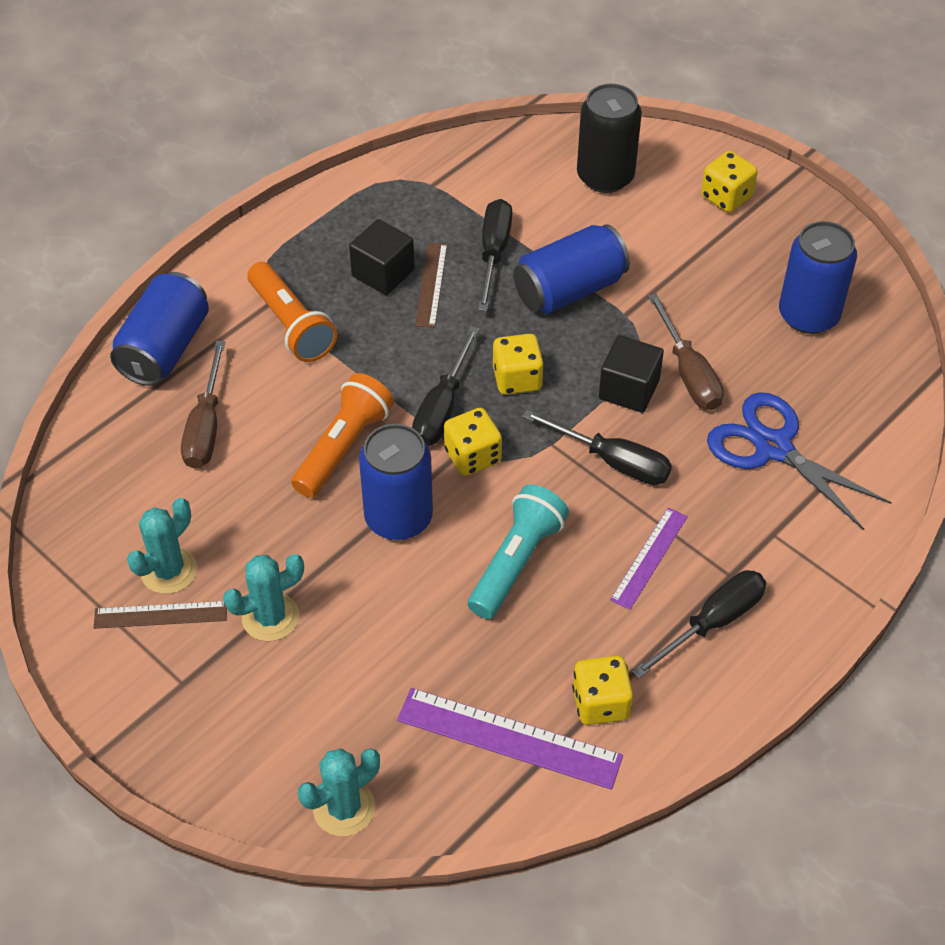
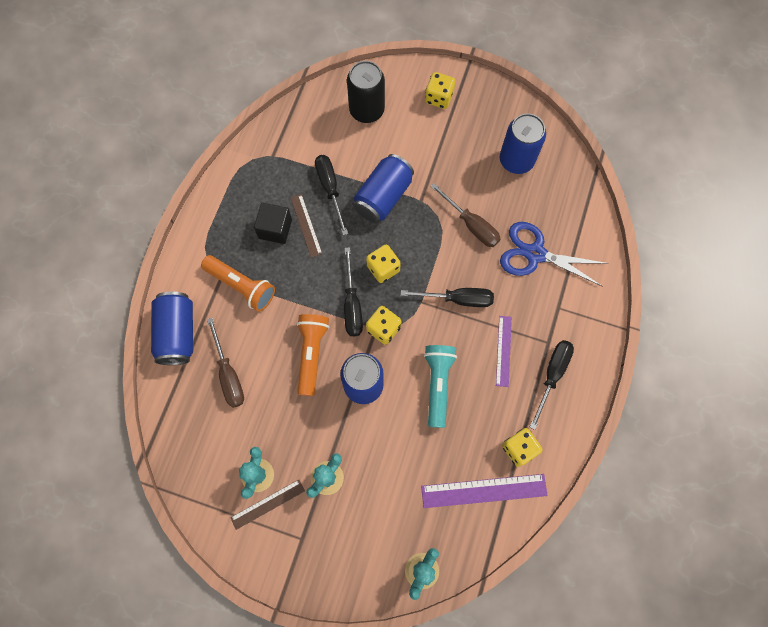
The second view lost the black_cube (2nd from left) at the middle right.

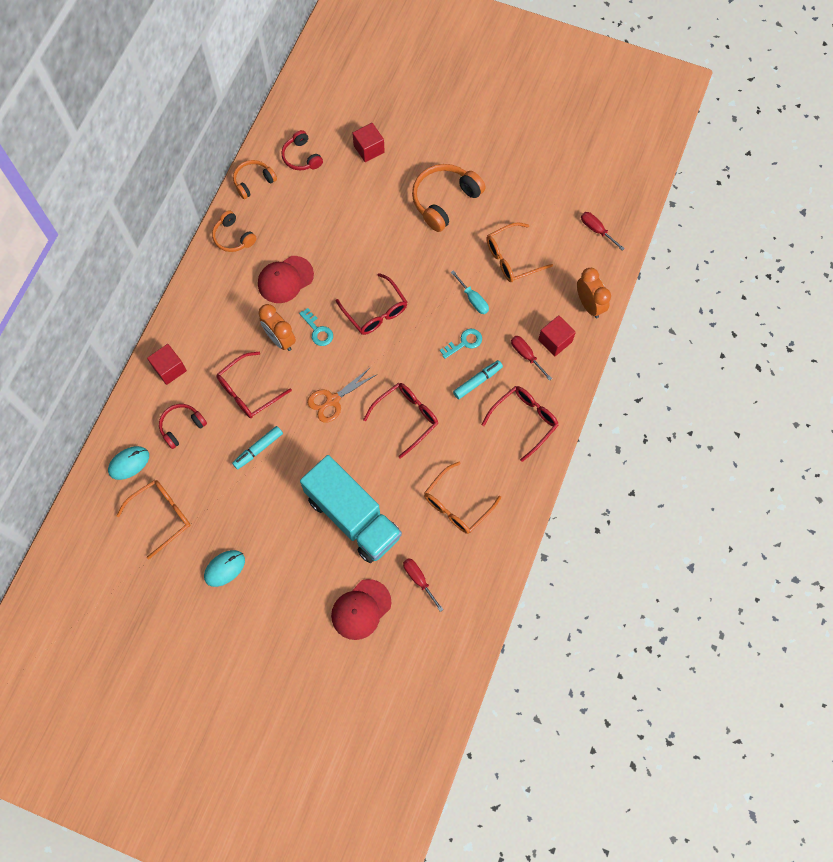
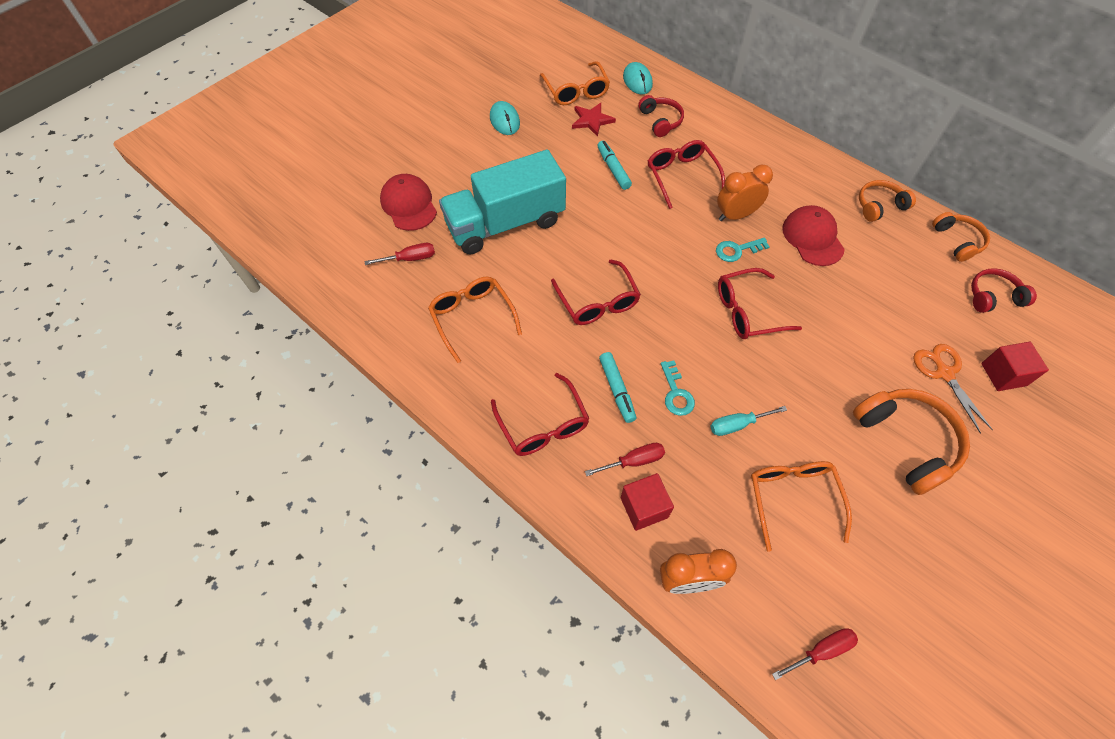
The second view lost the red_cube (1st from left) at the middle left.
The orange_scissors ended up elsewhere, having gone from the centre to the middle right.
The second view gained the red_star at the top centre.

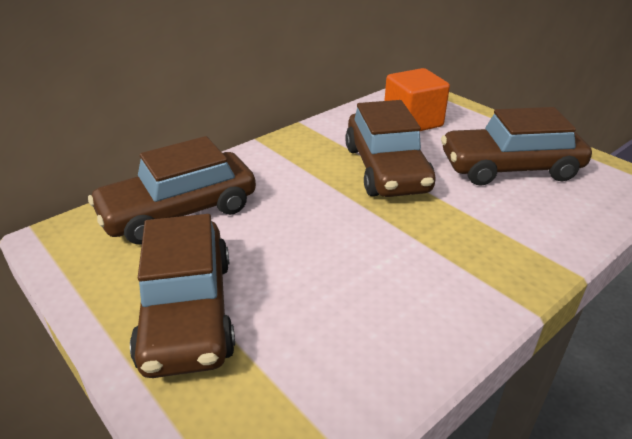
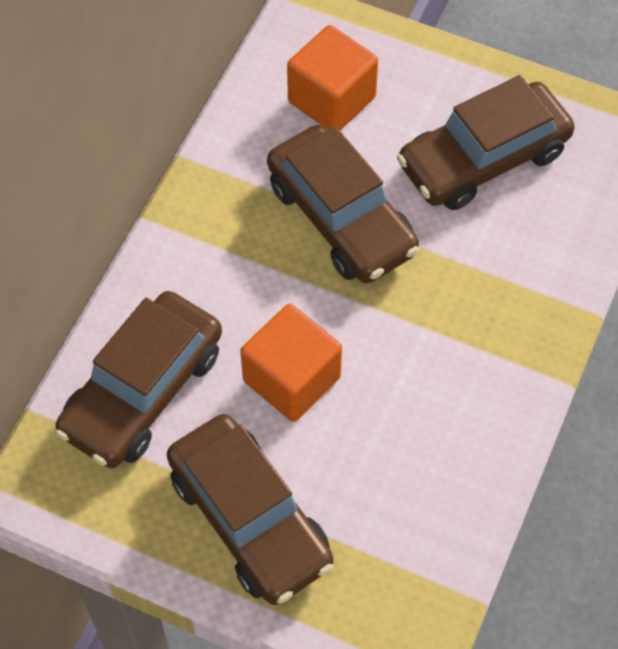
The second view gained the orange_cube (1st from left) at the centre.

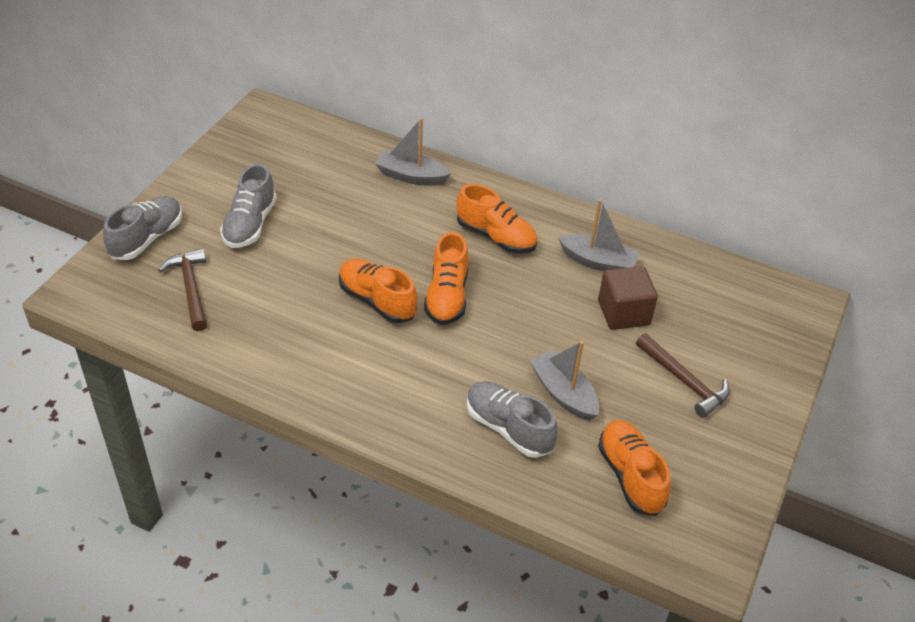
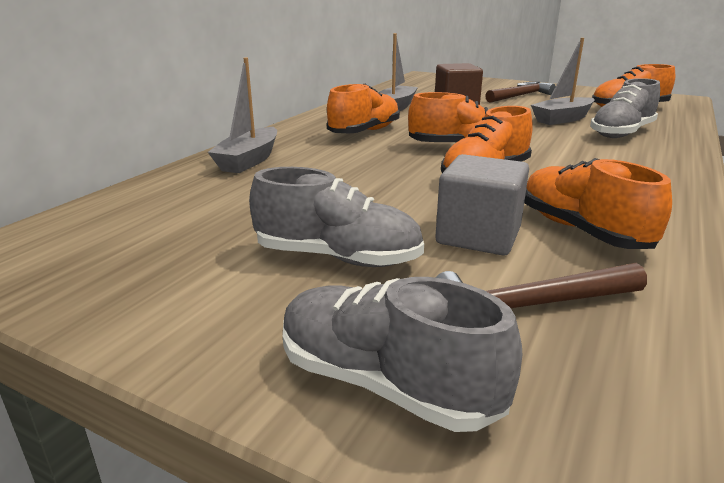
The second view gained the grey_cube at the centre.
The second view gained the orange_shoe (4th from left) at the middle right.

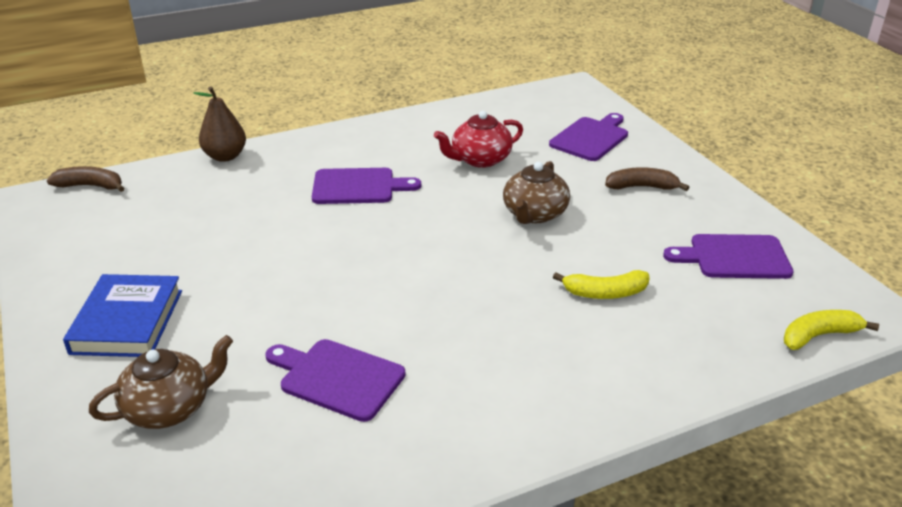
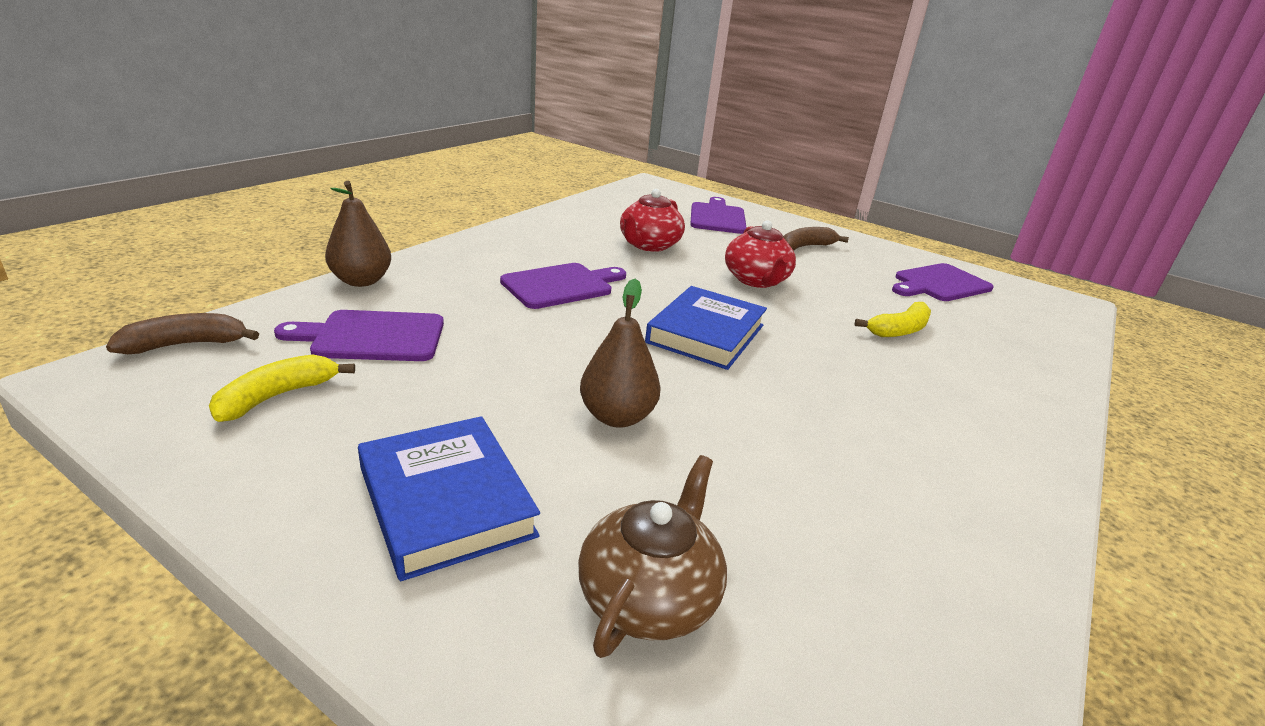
What was the brown_teapot (2nd from left) at the centre turned into the red_teapot (2nd from left) at the centre.
The yellow_banana (2nd from left in the first image) ended up elsewhere, having gone from the middle right to the middle left.
The purple_cutting_board (1st from left) ended up elsewhere, having gone from the bottom centre to the middle left.
The second view gained the brown_pear (2nd from left) at the centre.
The second view gained the blue_book (2nd from left) at the centre.

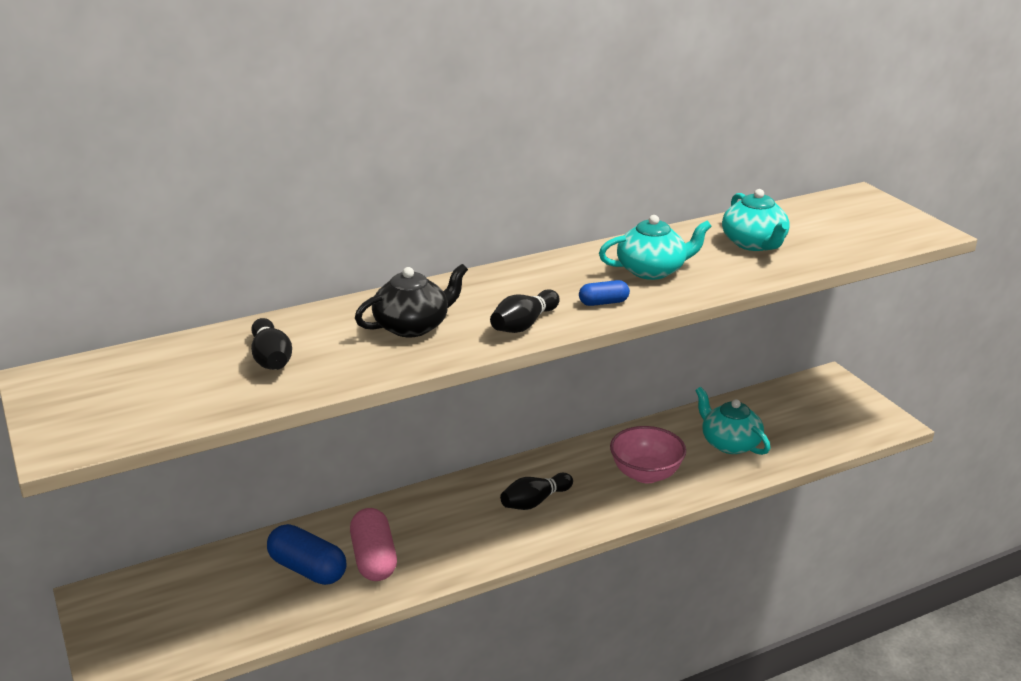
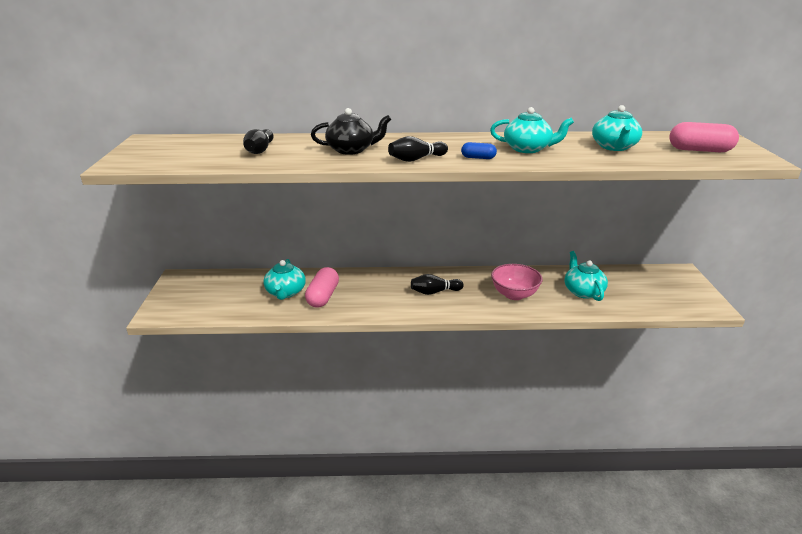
Where the blue_capsule (1st from left) stood at the bottom left, the turquoise_teapot (1st from left) came to stand at the centre.
The second view gained the pink_capsule (2nd from left) at the top right.

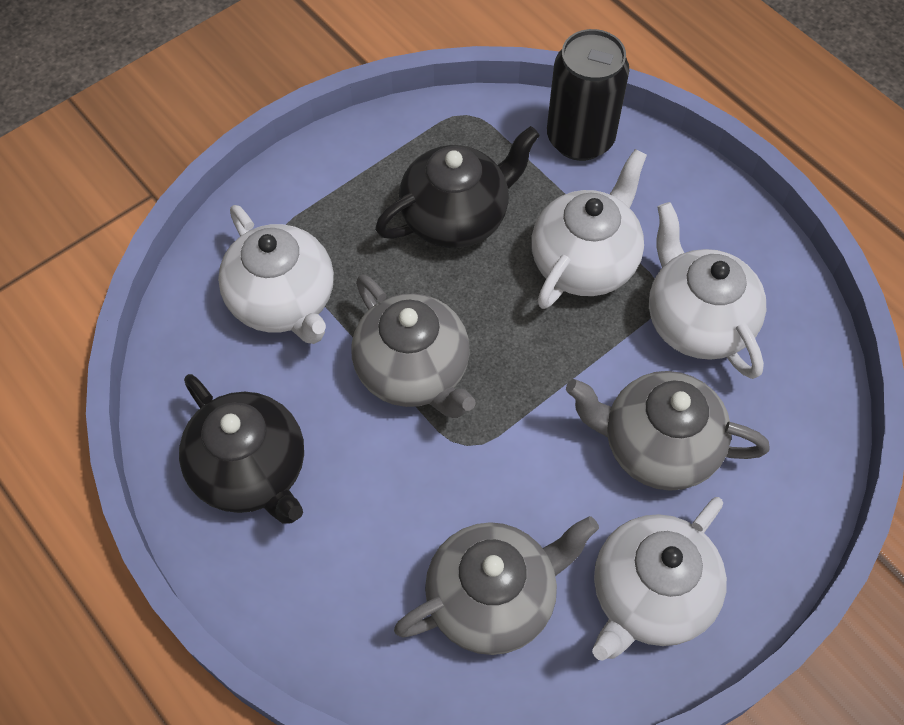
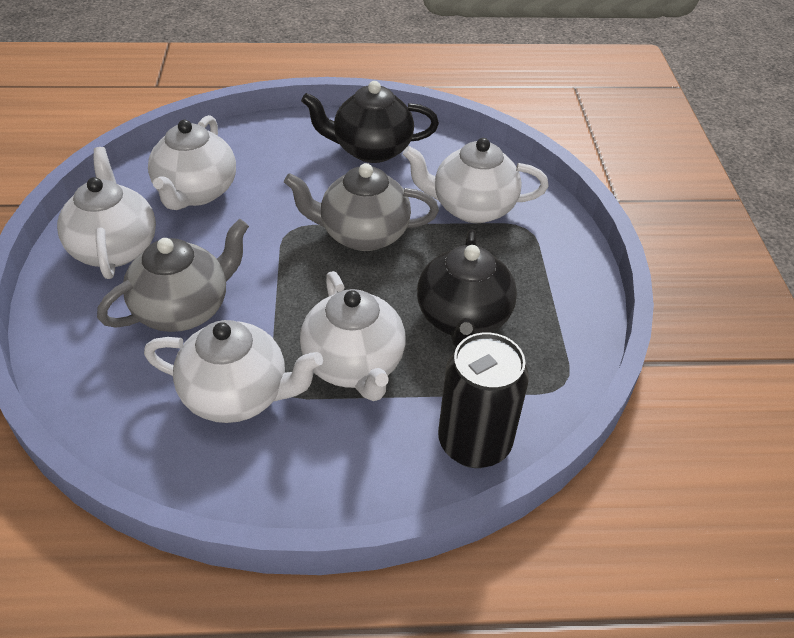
What was the grey_teapot (2nd from left) at the bottom centre turned into the white_teapot (2nd from left) at the top left.

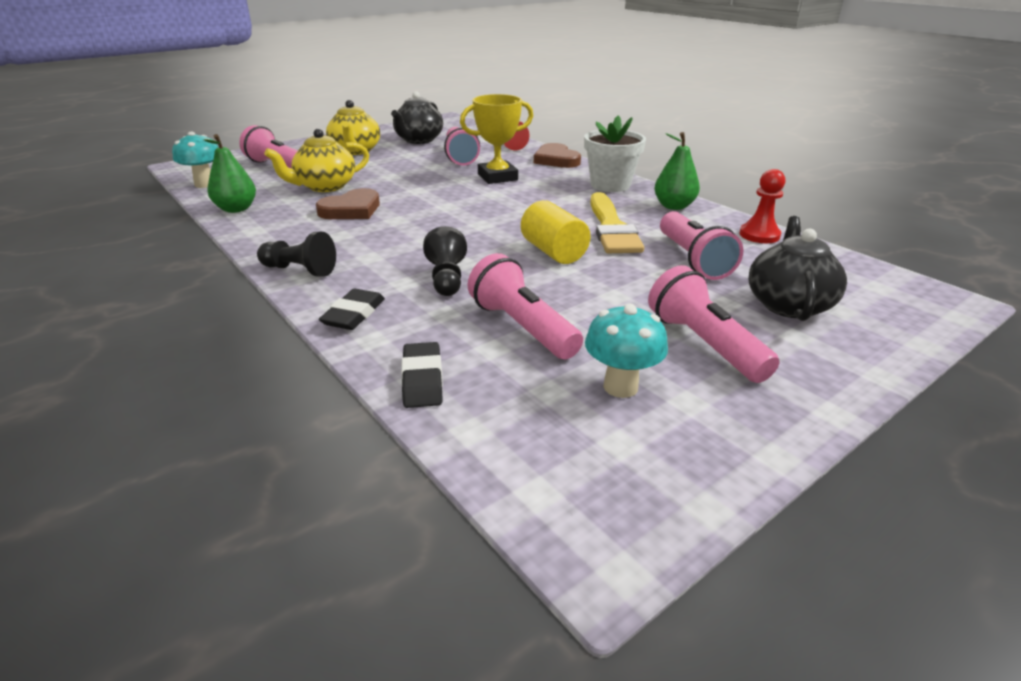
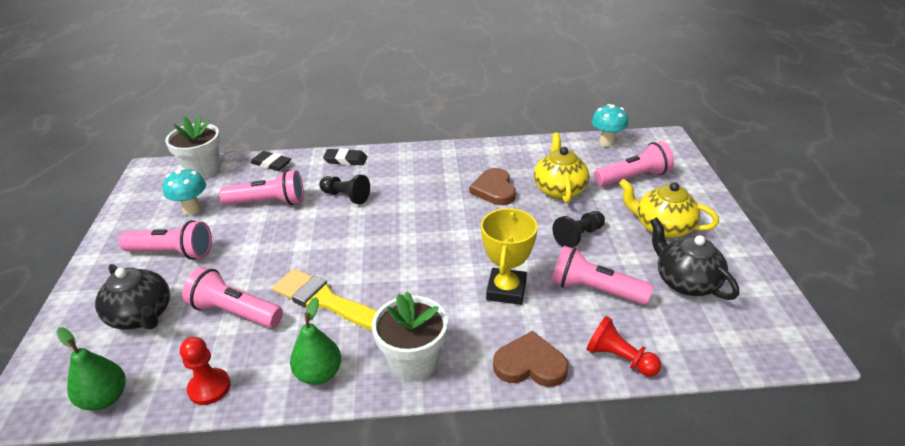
The green_pear (1st from left) ended up elsewhere, having gone from the top left to the bottom left.
The second view lost the yellow_cylinder at the centre.
The black_pawn (1st from left in the first image) ended up elsewhere, having gone from the middle left to the centre.
The black_eraser (1st from left in the first image) at the centre ended up facing another way, 45 degrees counterclockwise from before.
The second view gained the white_flower_pot (1st from left) at the top left.

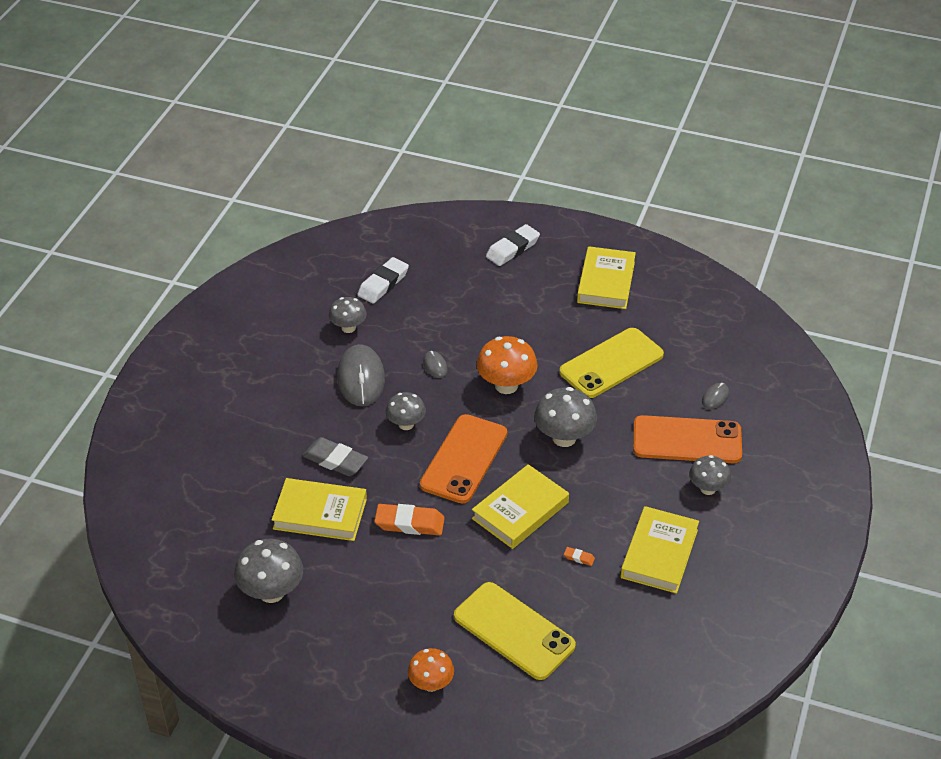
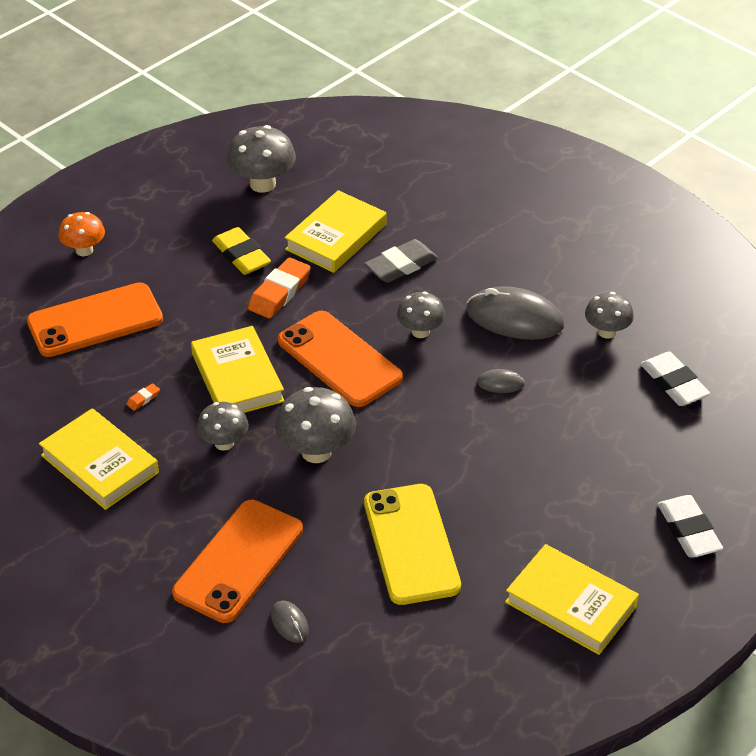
The second view lost the orange_mushroom (2nd from left) at the centre.
The grey_mushroom (5th from left in the first image) ended up elsewhere, having gone from the middle right to the middle left.
What was the yellow_phone (1st from left) at the bottom centre turned into the orange_phone (1st from left) at the middle left.
The second view gained the yellow_eraser at the top left.

